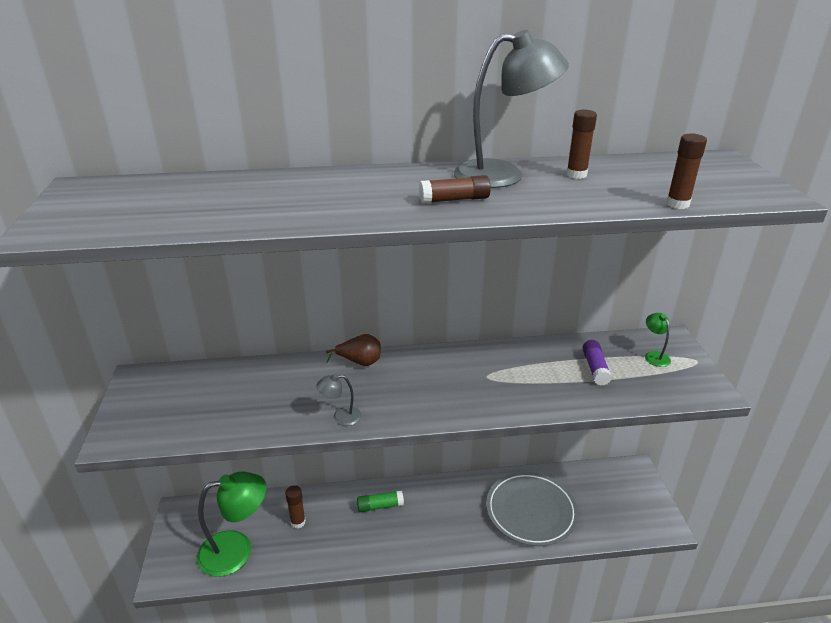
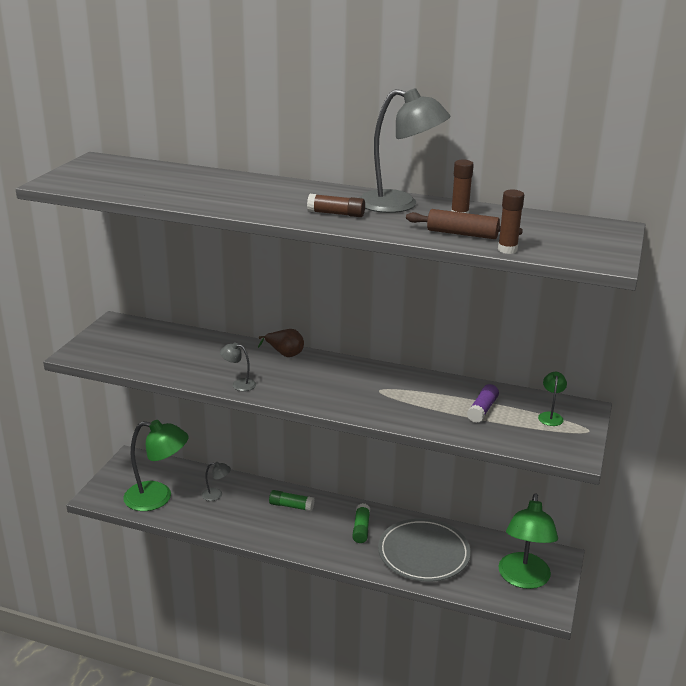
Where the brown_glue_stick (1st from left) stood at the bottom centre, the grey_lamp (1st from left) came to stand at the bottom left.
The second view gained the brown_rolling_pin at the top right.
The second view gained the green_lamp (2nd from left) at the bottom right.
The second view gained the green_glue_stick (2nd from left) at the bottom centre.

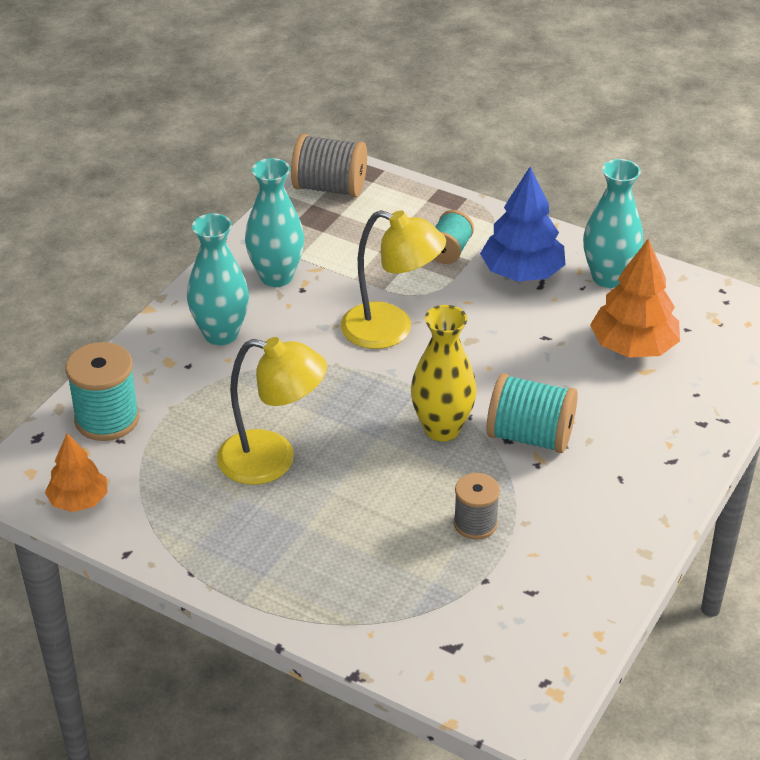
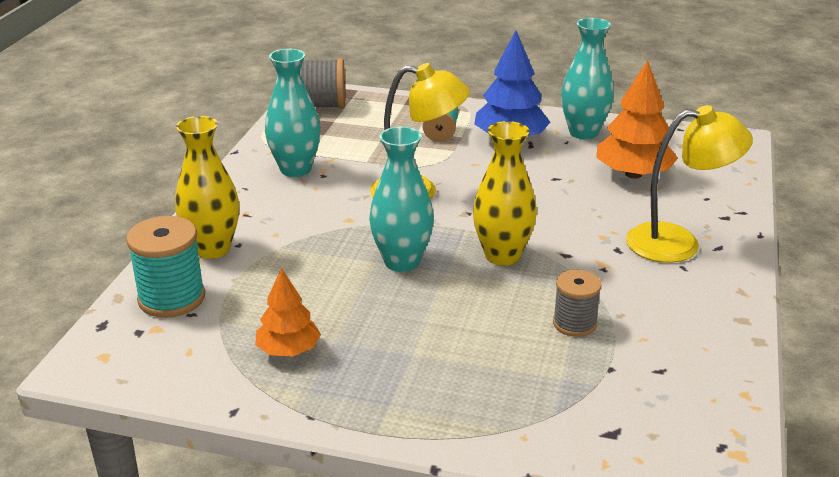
The turquoise_vase (1st from left in the first image) ended up elsewhere, having gone from the middle left to the centre.
The yellow_lamp (1st from left in the first image) ended up elsewhere, having gone from the centre to the middle right.
The second view lost the turquoise_spool (3rd from left) at the middle right.
The orange_tree (1st from left) ended up elsewhere, having gone from the middle left to the centre.
The second view gained the yellow_vase (1st from left) at the middle left.

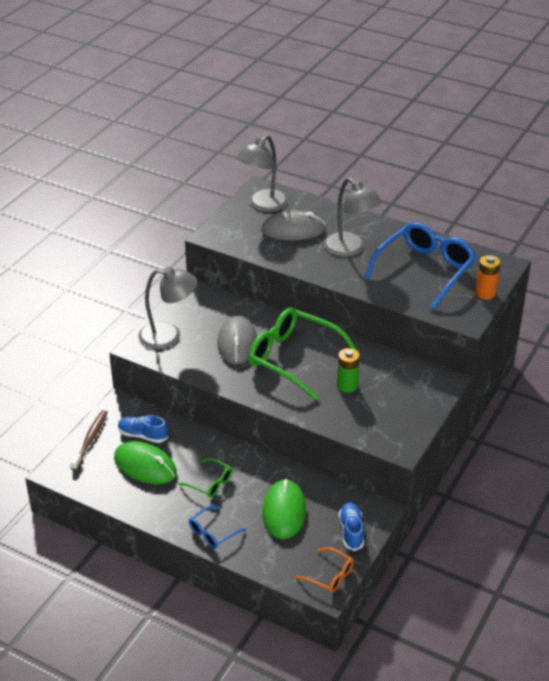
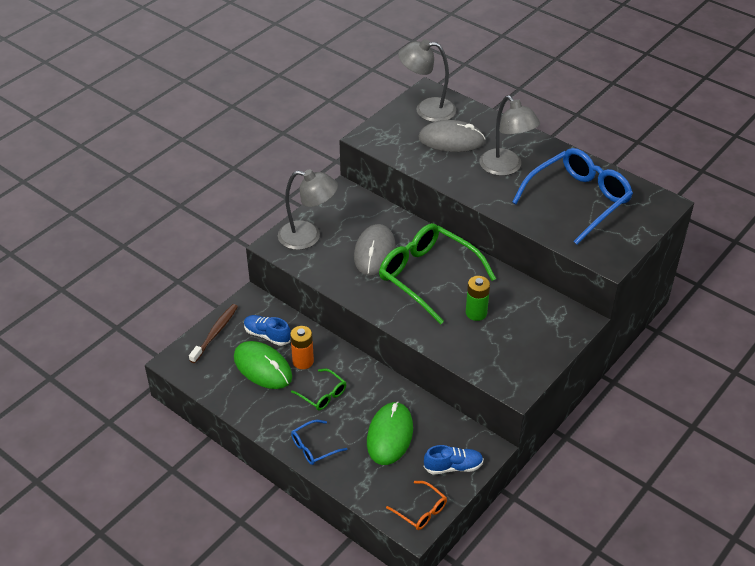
The grey_lamp (2nd from left) at the top centre ended up facing another way, 45 degrees clockwise from before.
The orange_battery ended up elsewhere, having gone from the middle right to the centre.
The blue_shoe (2nd from left) at the bottom centre ended up facing another way, 75 degrees clockwise from before.

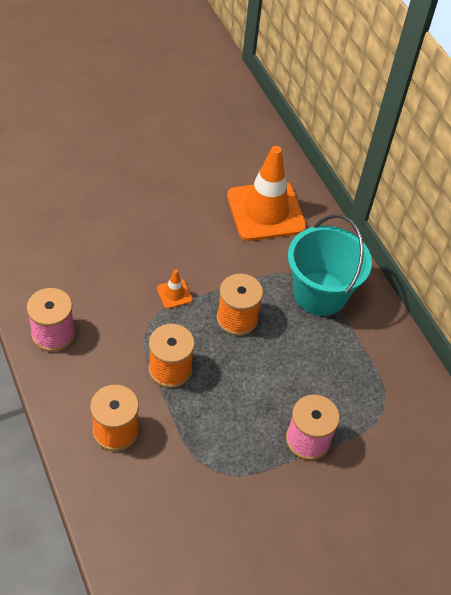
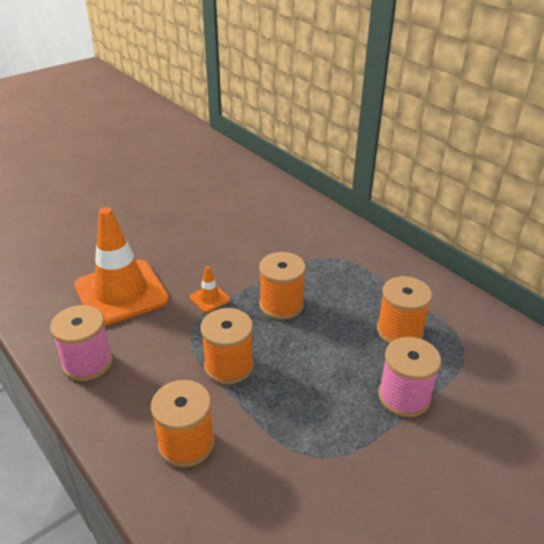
The orange_traffic_cone (2nd from left in the first image) ended up elsewhere, having gone from the top centre to the middle left.
The second view lost the turquoise_bucket at the middle right.
The second view gained the orange_spool (4th from left) at the middle right.

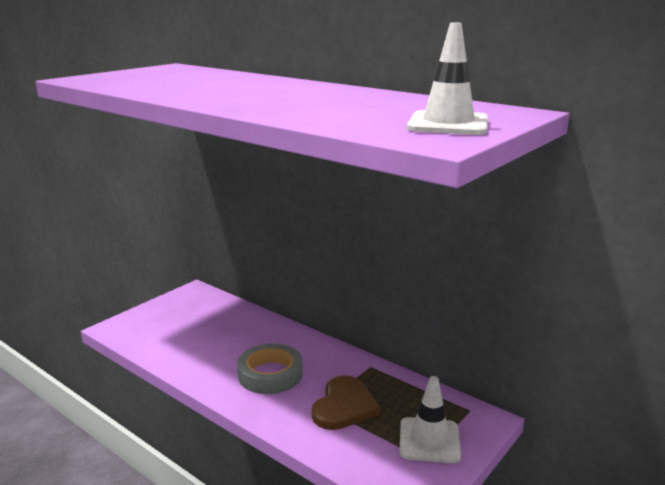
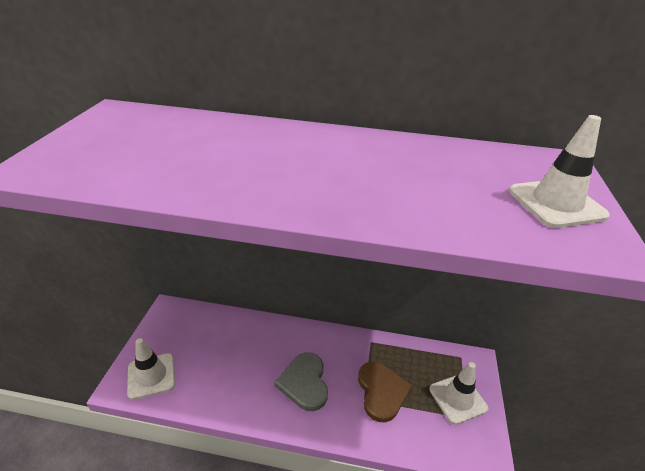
Where the grey_tape stood at the bottom centre, the grey_heart came to stand at the bottom centre.
The second view gained the white_traffic_cone (1st from left) at the bottom left.

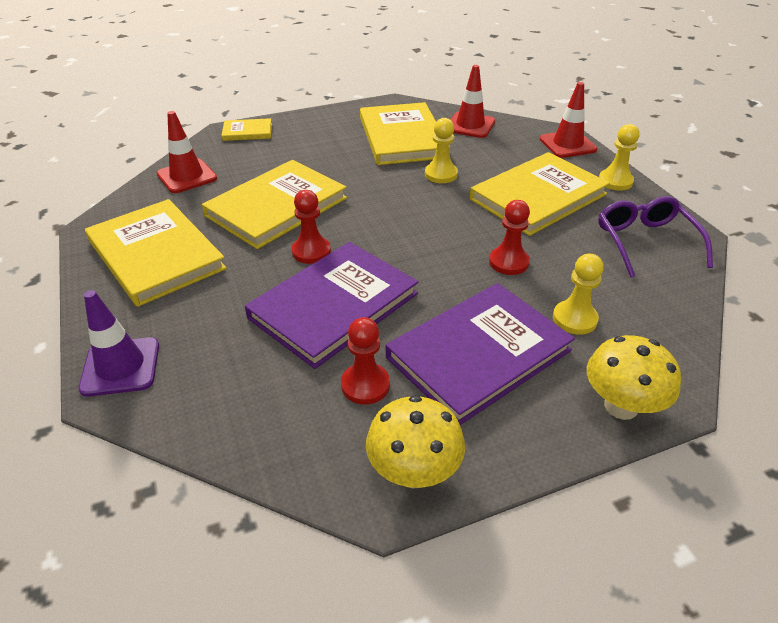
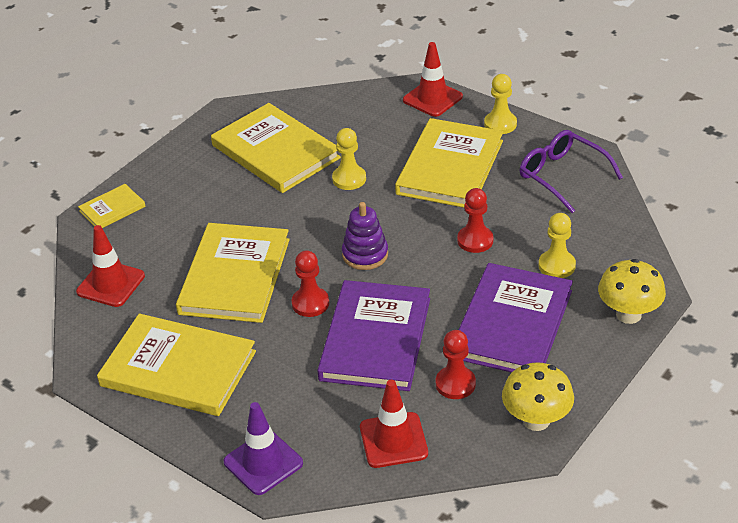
The red_traffic_cone (2nd from left) ended up elsewhere, having gone from the top centre to the bottom centre.
The second view gained the purple_stacking_toy at the centre.

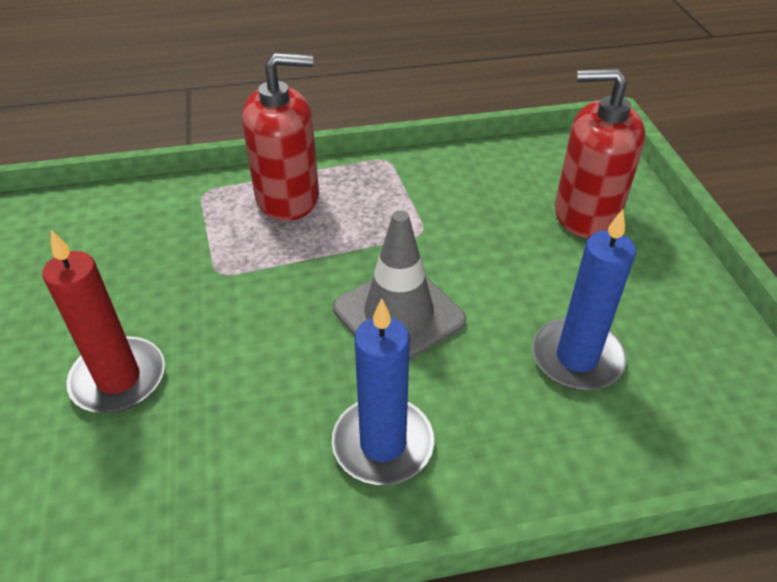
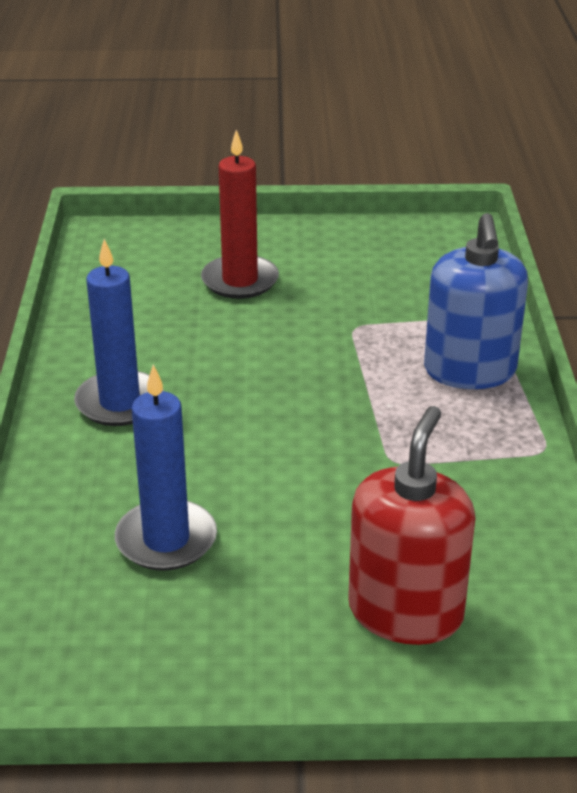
What was the red_soap_dispenser (1st from left) at the top centre turned into the blue_soap_dispenser at the middle right.
The second view lost the grey_traffic_cone at the centre.

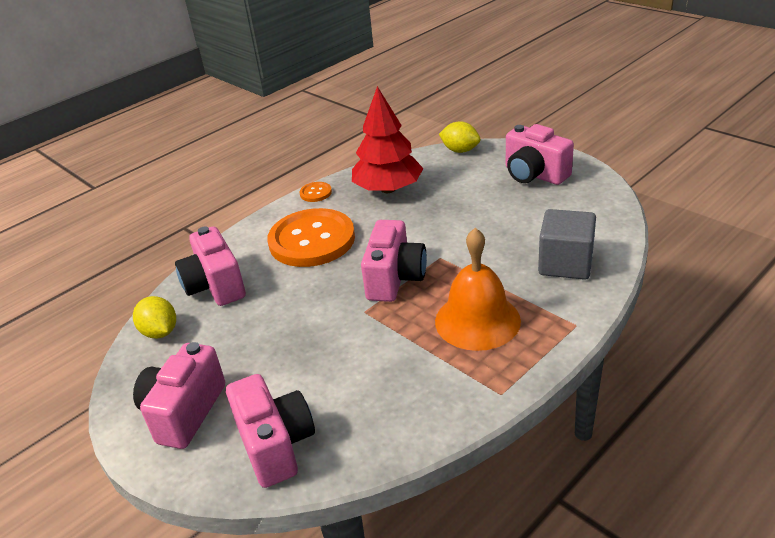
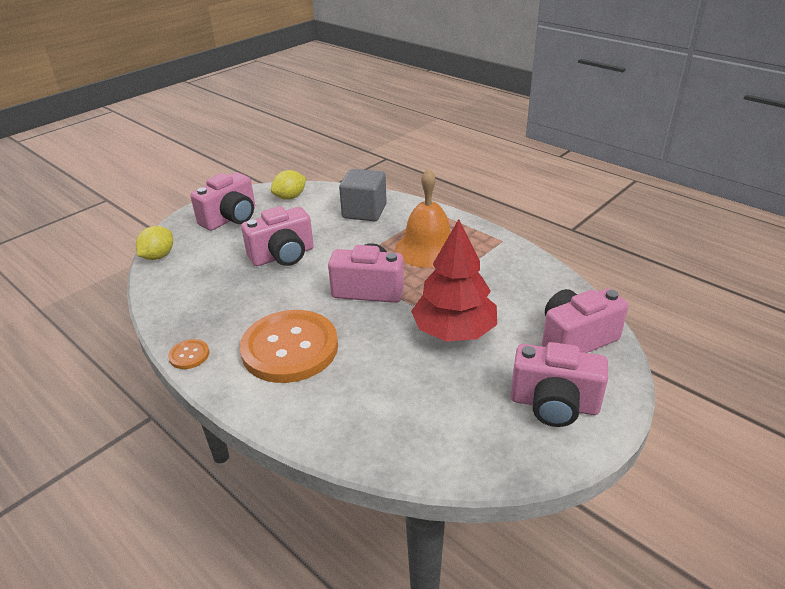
The red_tree ended up elsewhere, having gone from the top centre to the centre.
The pink_camera (2nd from left) ended up elsewhere, having gone from the middle left to the centre.
The yellow_lemon (1st from left in the first image) ended up elsewhere, having gone from the middle left to the top centre.

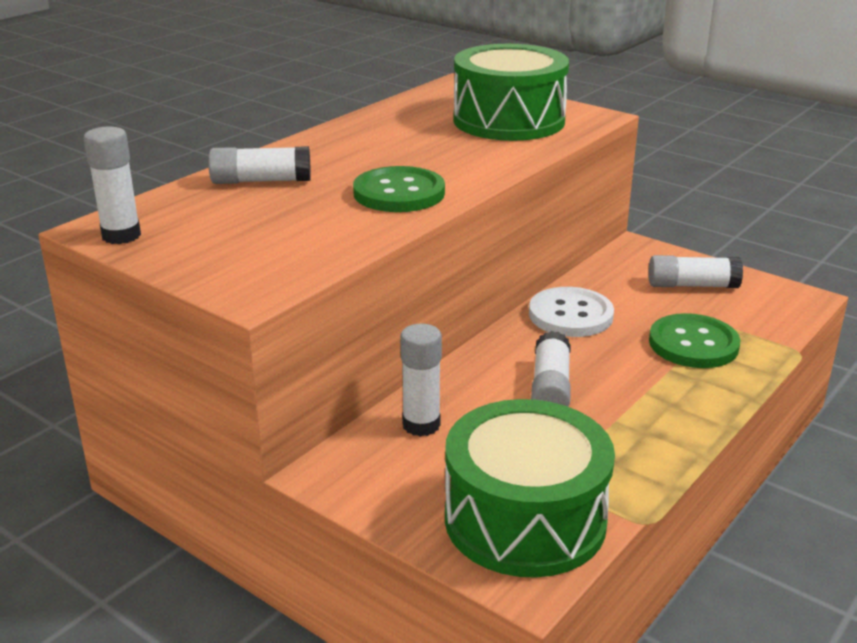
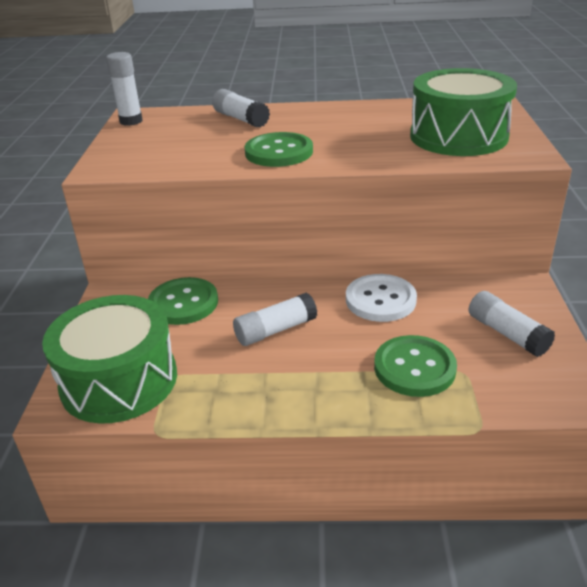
Where the white_glue_stick (3rd from left) stood at the centre, the green_button (1st from left) came to stand at the middle left.

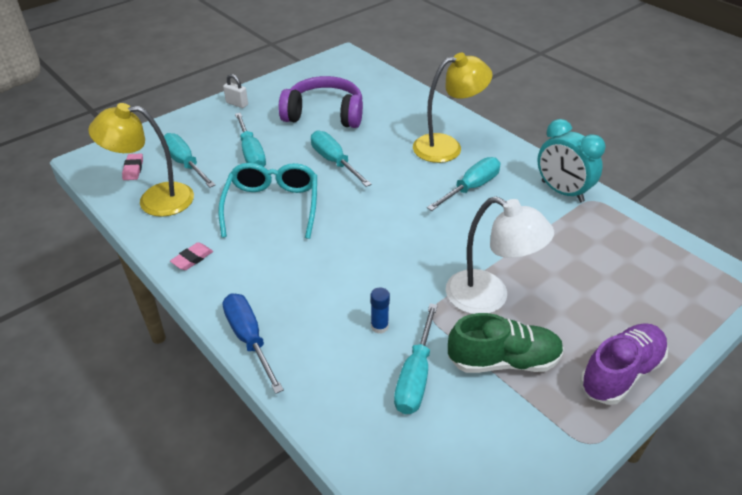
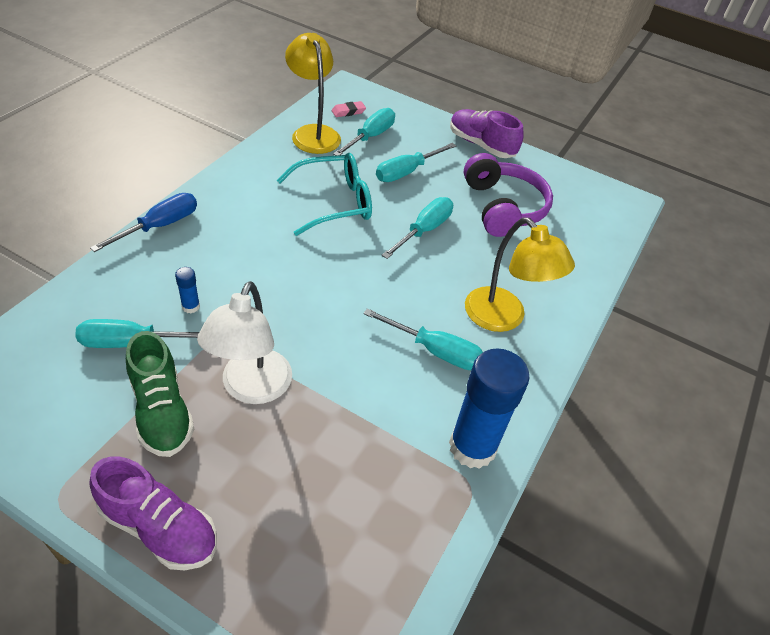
Where the white_padlock stood at the top left, the purple_shoe (2nd from left) came to stand at the top centre.
Where the turquoise_clock stood at the top right, the blue_glue_stick (2nd from left) came to stand at the centre.
The second view lost the pink_eraser (2nd from left) at the middle left.

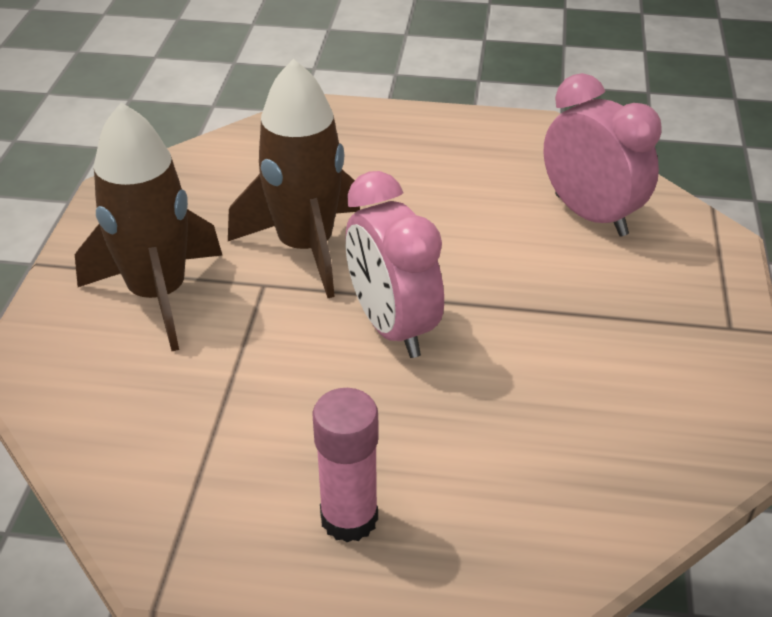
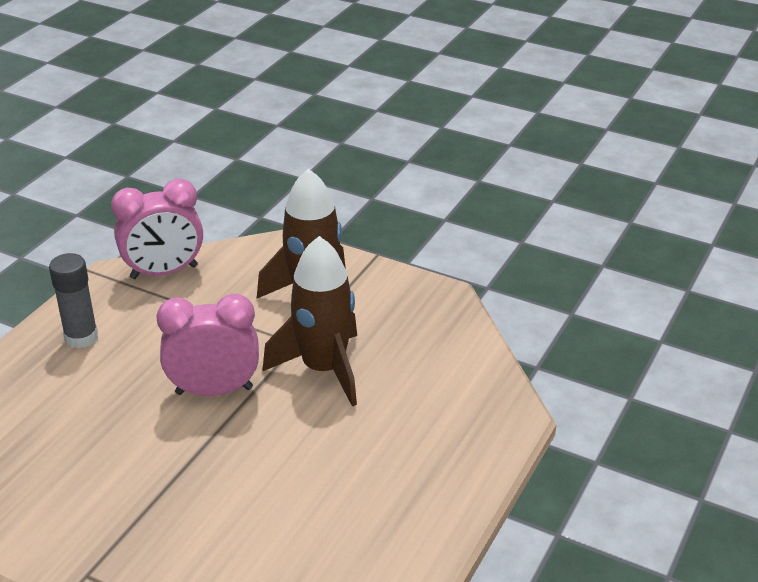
The pink_clock (2nd from left in the first image) ended up elsewhere, having gone from the top right to the middle left.
What was the pink_glue_stick at the bottom centre turned into the grey_glue_stick at the middle left.

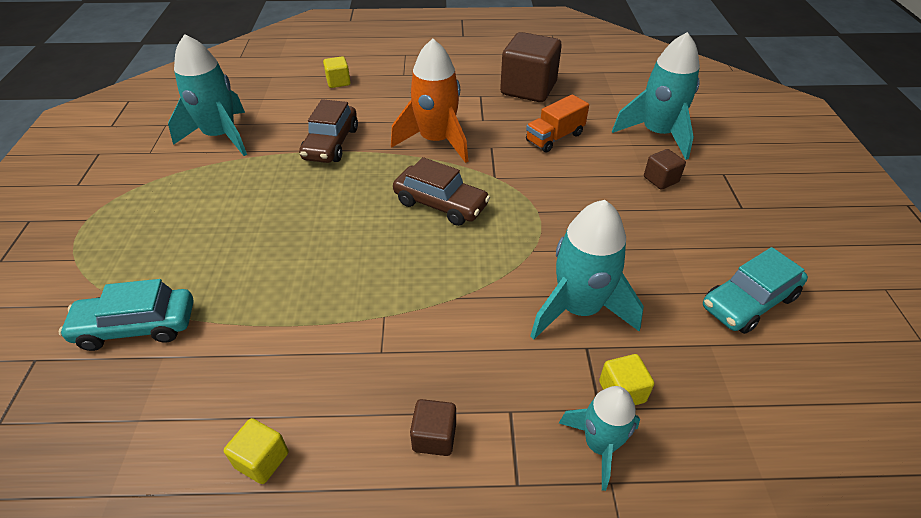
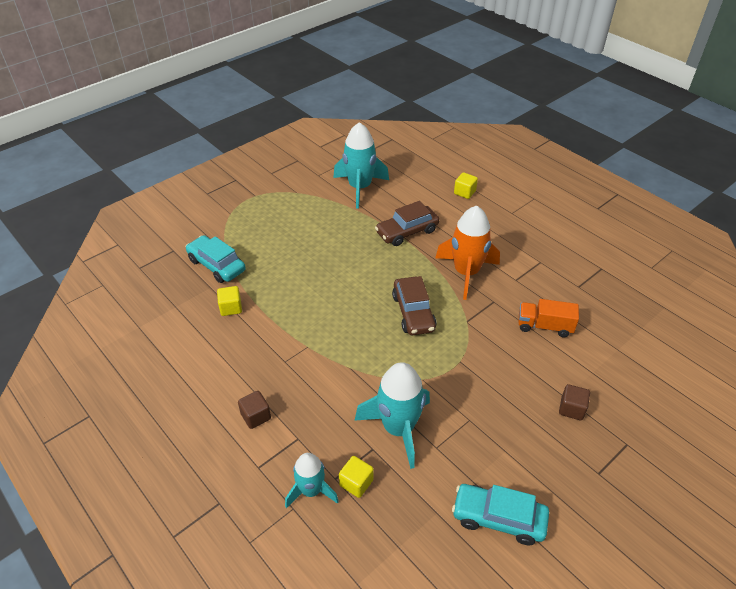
The second view lost the brown_cube (2nd from left) at the top centre.
The second view lost the turquoise_rocket (4th from left) at the top right.
The yellow_cube (1st from left) ended up elsewhere, having gone from the bottom left to the middle left.

